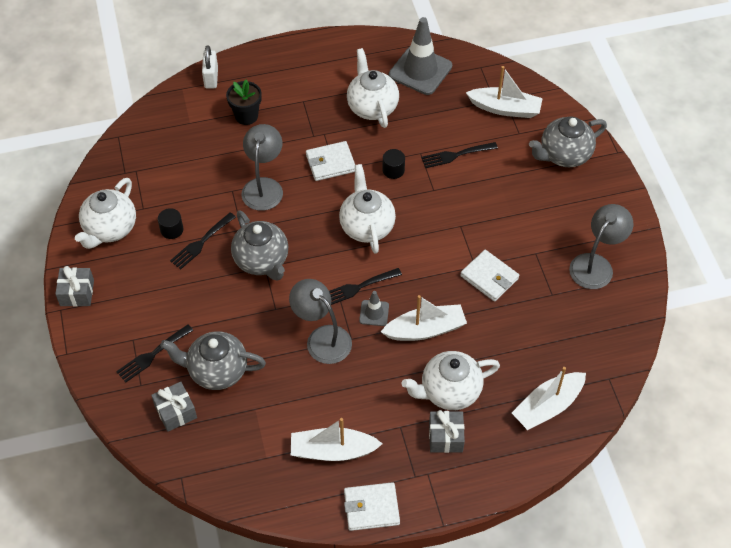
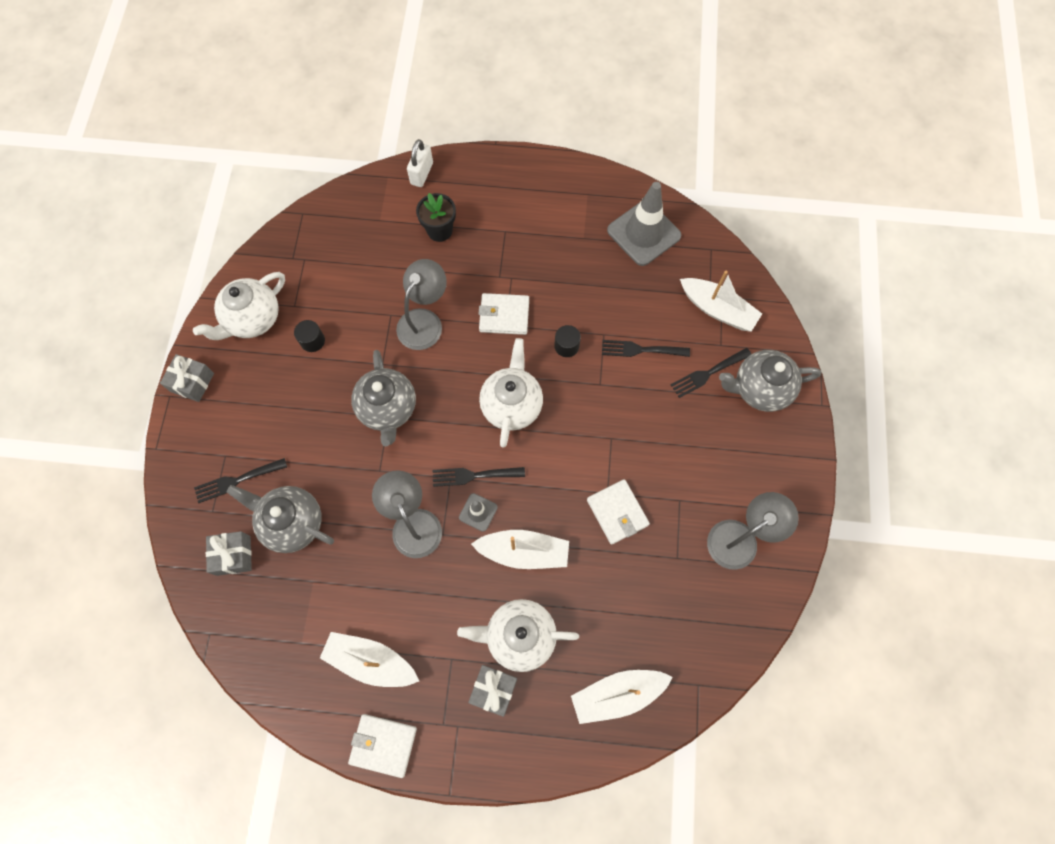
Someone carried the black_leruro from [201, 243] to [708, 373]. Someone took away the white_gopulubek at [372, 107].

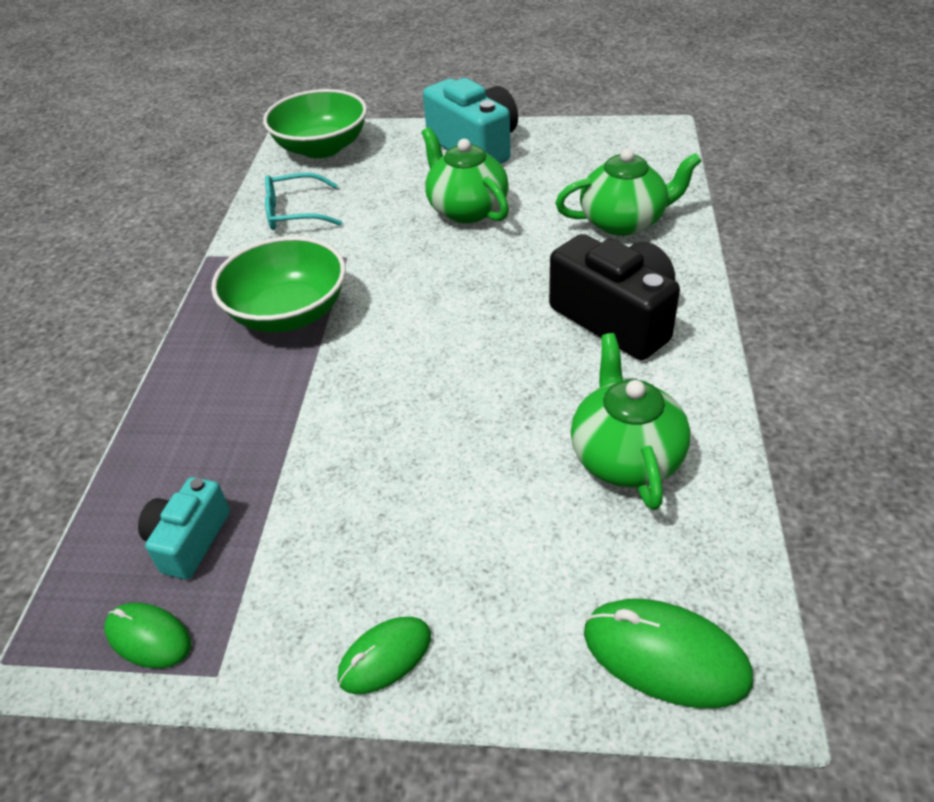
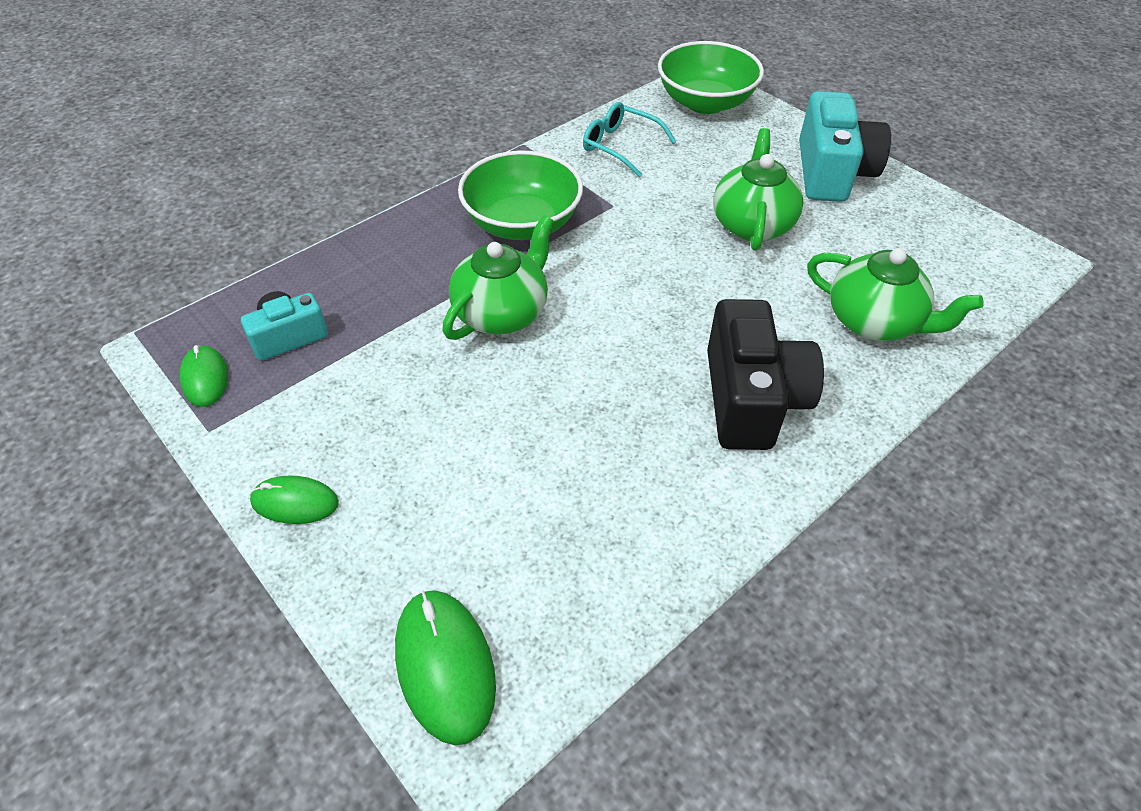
Someone carried the green_gopulubek from [625, 456] to [502, 313].

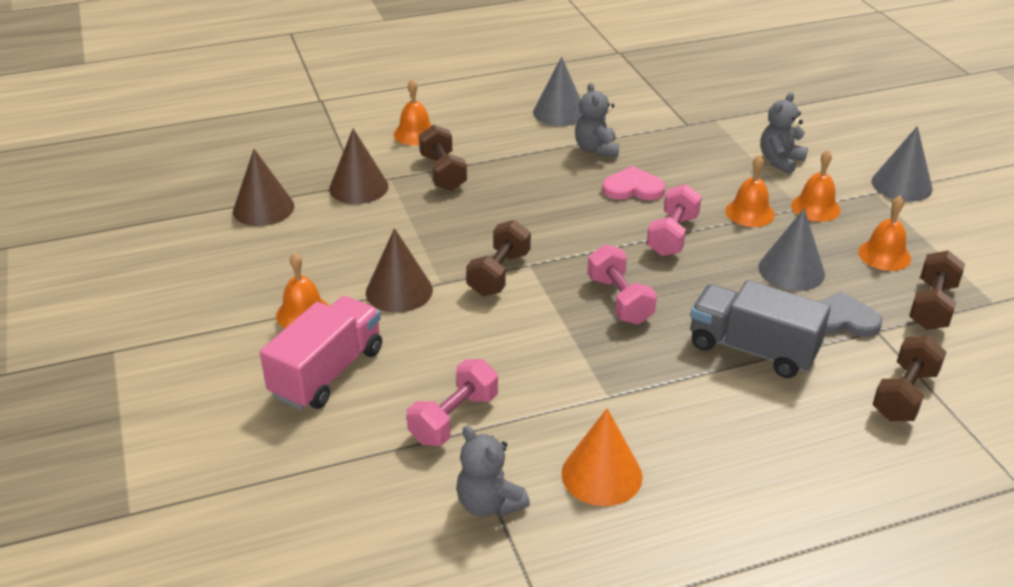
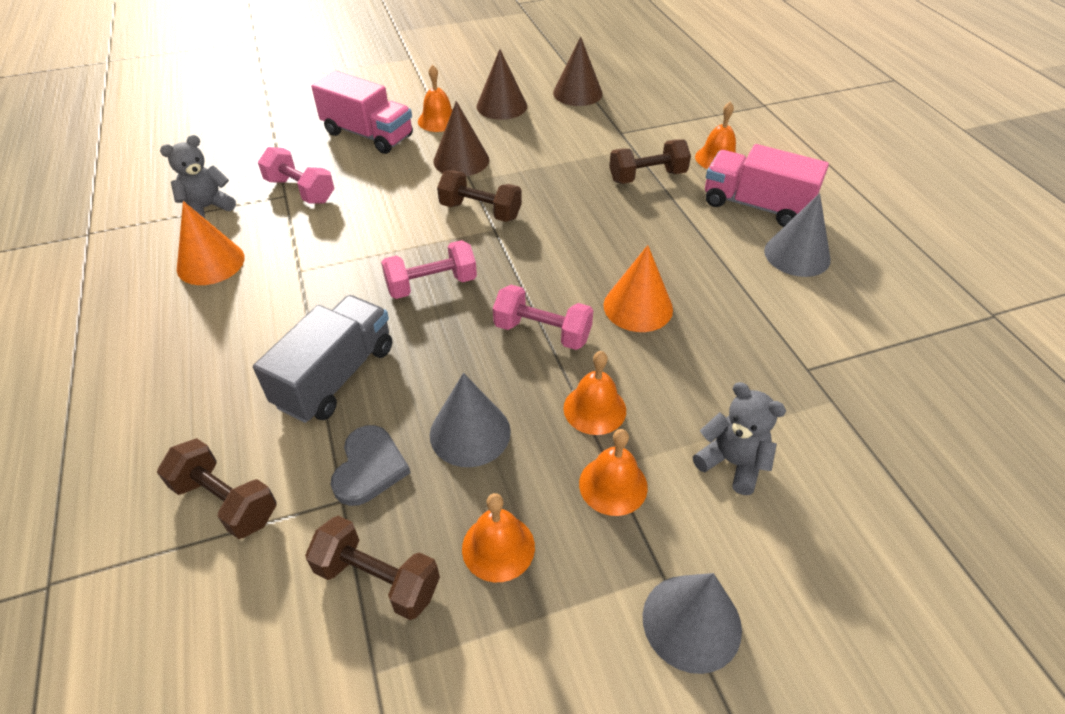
Someone carried the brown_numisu from [358, 187] to [501, 106]. Someone took away the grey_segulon at [596, 149]. Someone swapped the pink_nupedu at [633, 188] for the orange_numisu at [638, 307]. Someone put down the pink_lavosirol at [756, 206].

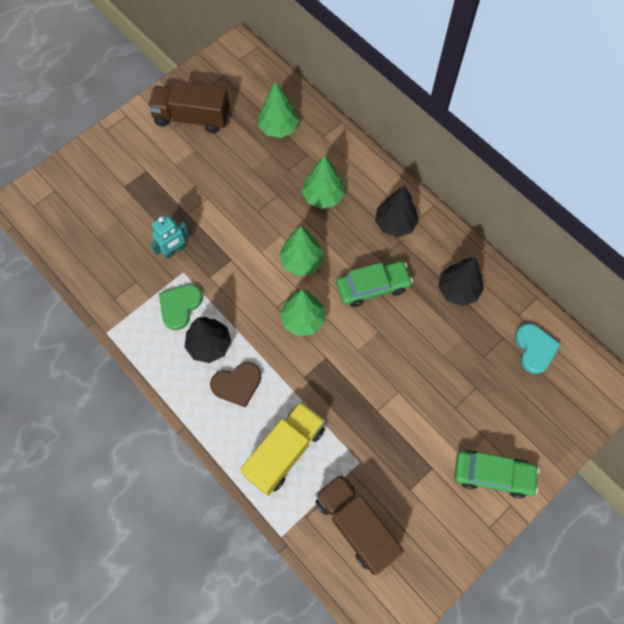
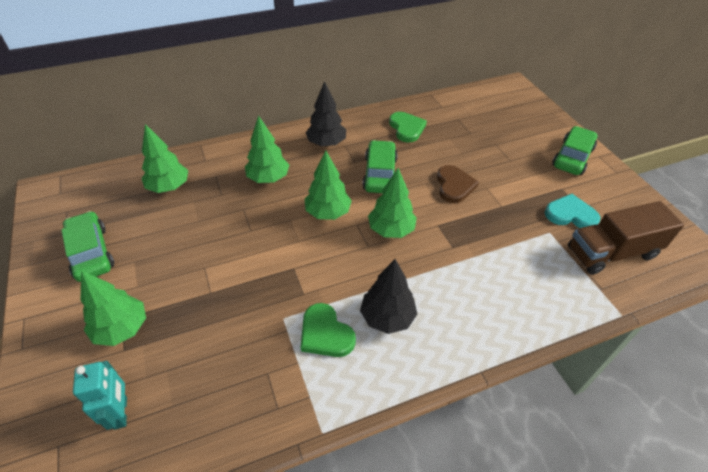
Someone swapped the brown_lavosirol at [192, 117] for the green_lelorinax at [91, 252]. Someone carried the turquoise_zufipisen from [174, 251] to [121, 412]. Someone carried the brown_nupedu from [237, 384] to [454, 186]. Someone took away the yellow_lavosirol at [285, 451]. Someone swapped the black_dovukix at [458, 290] for the green_nupedu at [406, 128]. Someone carried the turquoise_nupedu from [535, 349] to [570, 214]. Someone put down the green_dovukix at [122, 329].

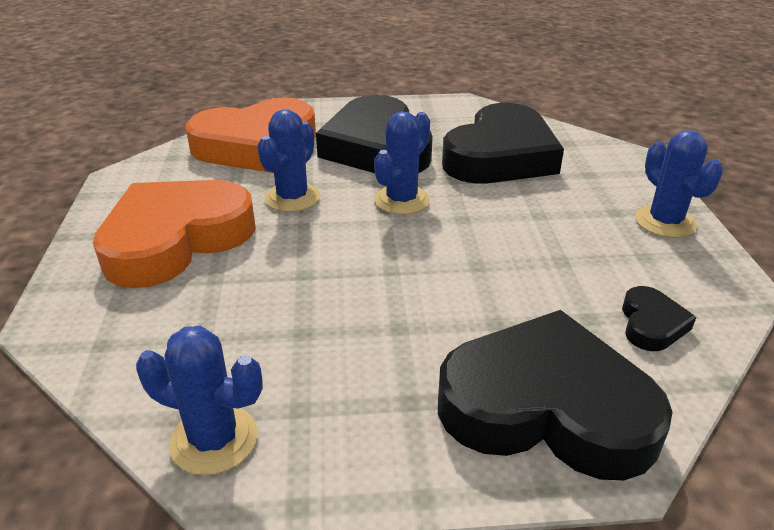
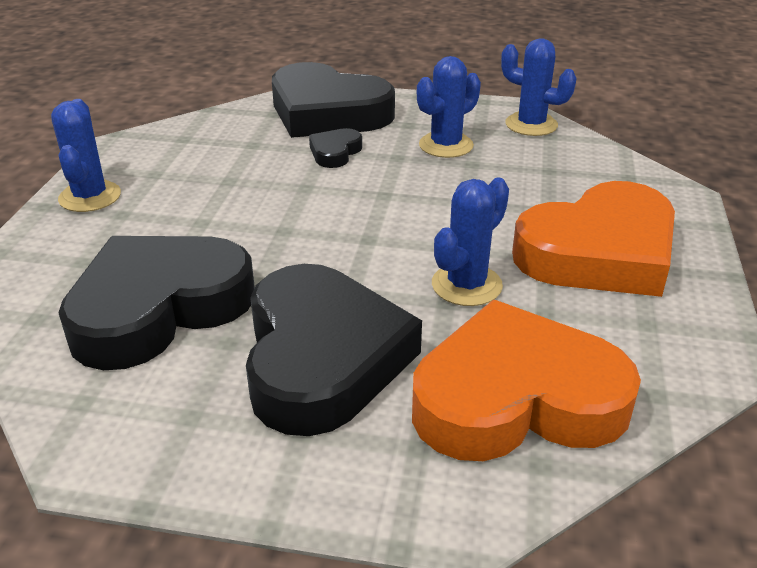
Someone carried the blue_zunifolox from [402, 200] to [446, 145]. Someone carried the black_nupedu from [651, 324] to [335, 152].

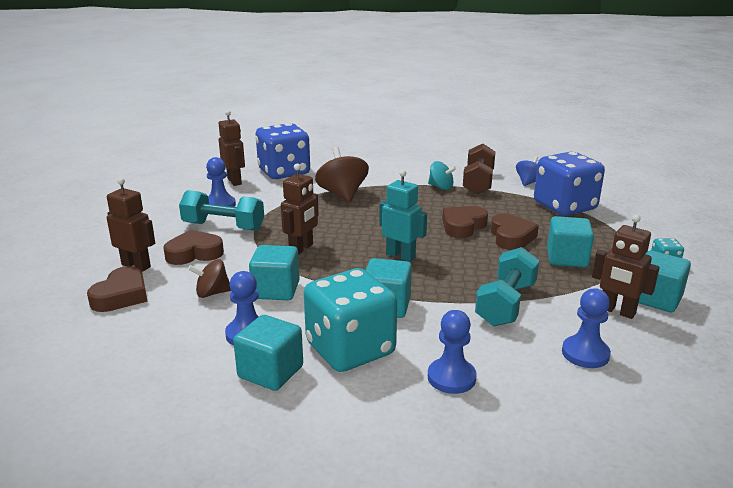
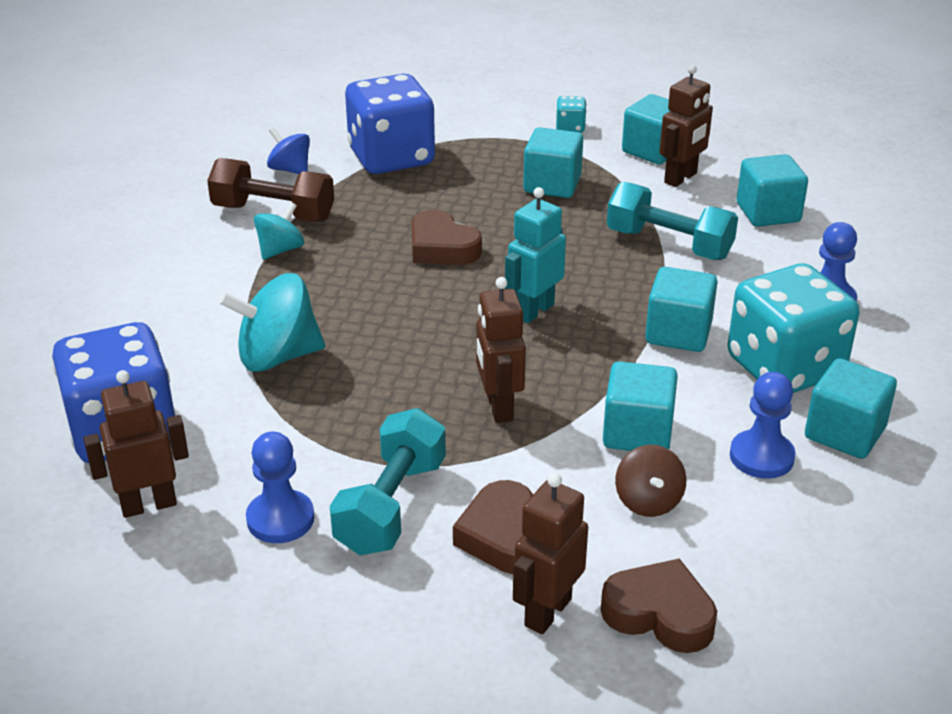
Someone rotated the brown_zufipisen at [301, 248] by 135 degrees counterclockwise. Someone repainted the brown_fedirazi at [342, 194], which became the turquoise_fedirazi at [277, 356]. Someone took away the brown_nupedu at [511, 237]. Someone swapped the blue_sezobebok at [585, 354] for the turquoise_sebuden at [768, 213].

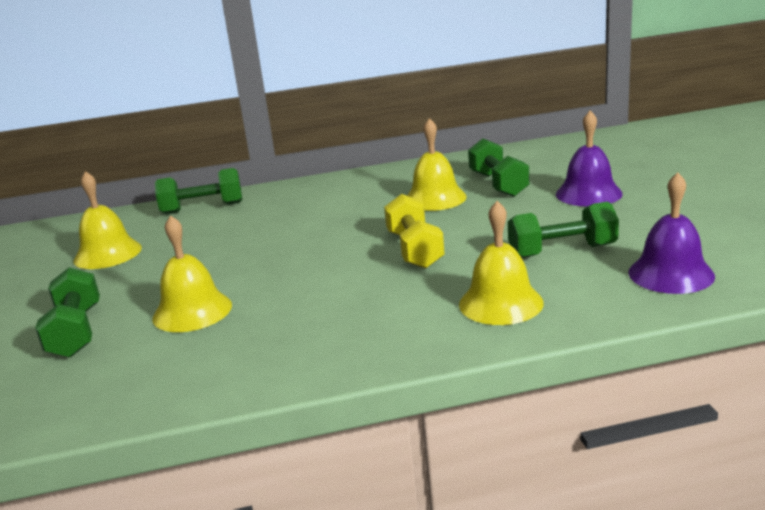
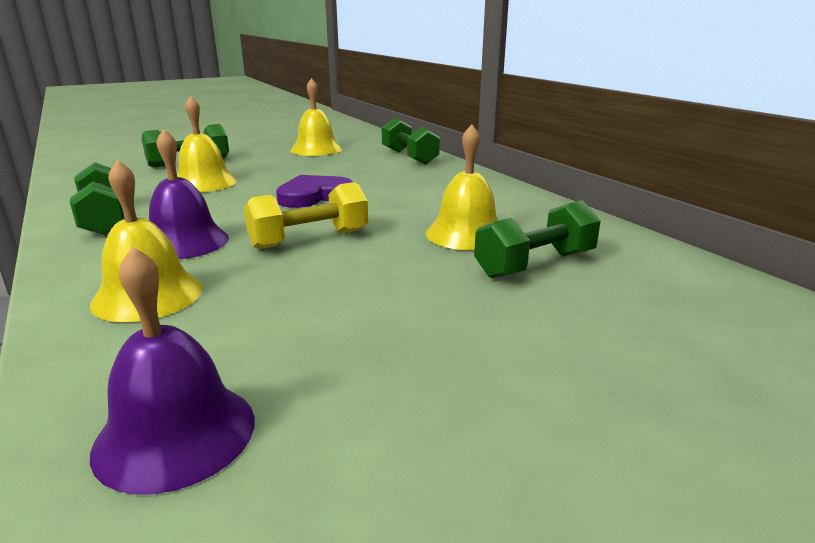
Someone carried the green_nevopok from [562, 251] to [105, 219]. Someone carried the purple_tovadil from [588, 193] to [184, 242]. Someone put down the purple_nupedu at [314, 196].

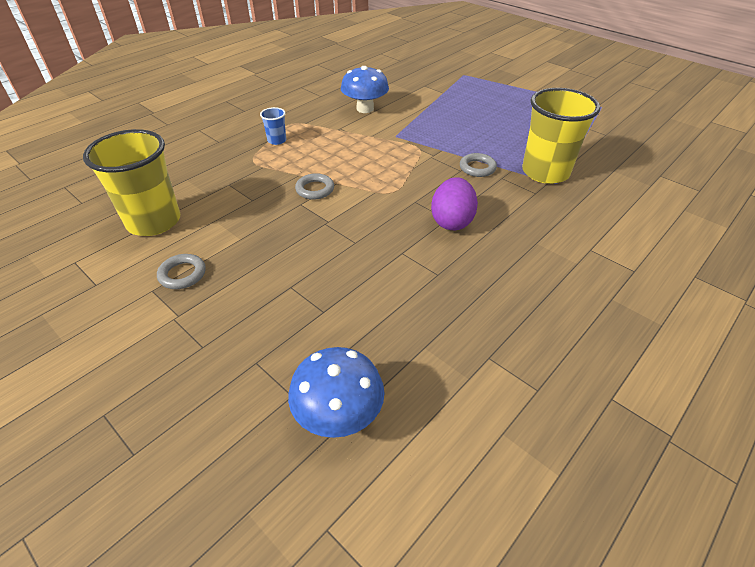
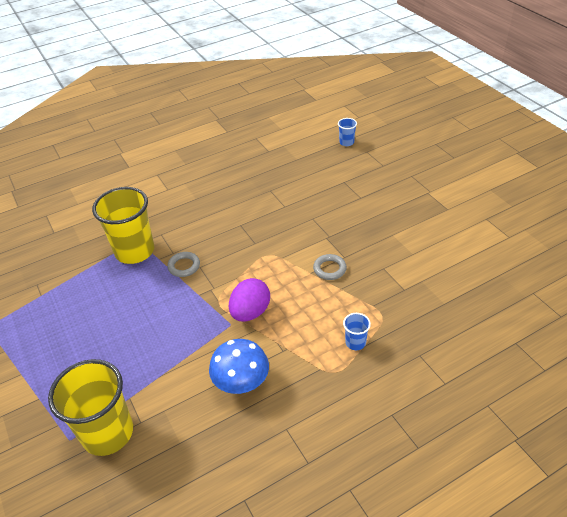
Someone carried the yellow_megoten from [154, 221] to [108, 433]. Someone took away the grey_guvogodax at [182, 274]. Someone swapped the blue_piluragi at [338, 414] for the blue_megoten at [346, 142]. Someone carried the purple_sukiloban from [452, 221] to [250, 312].

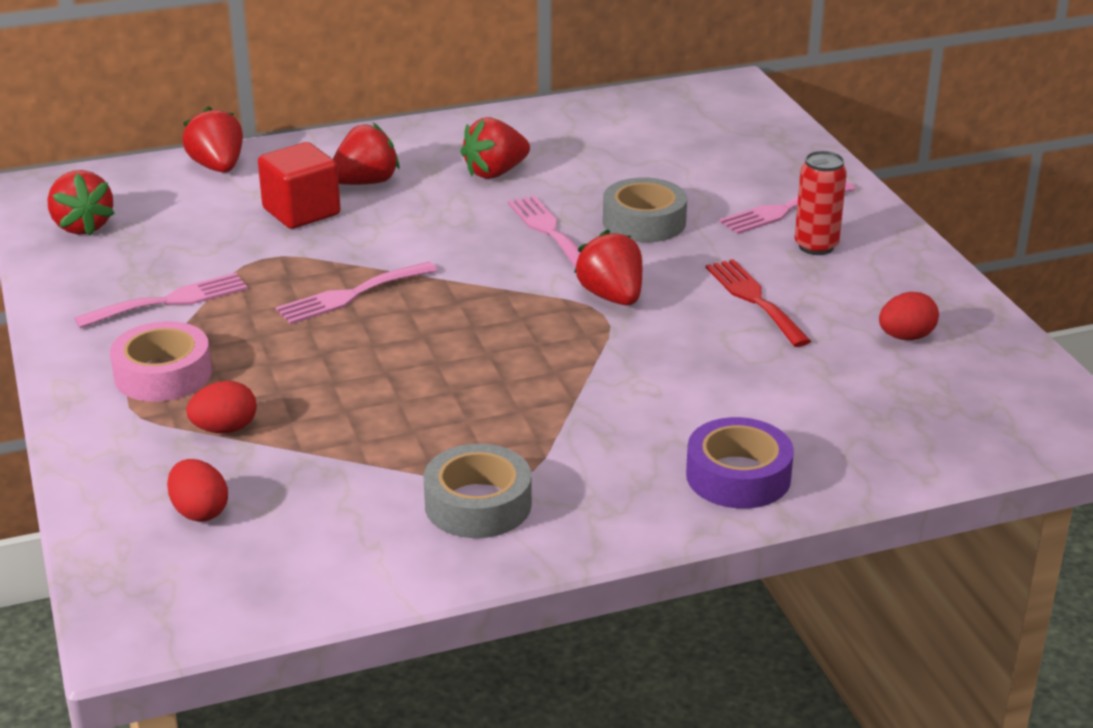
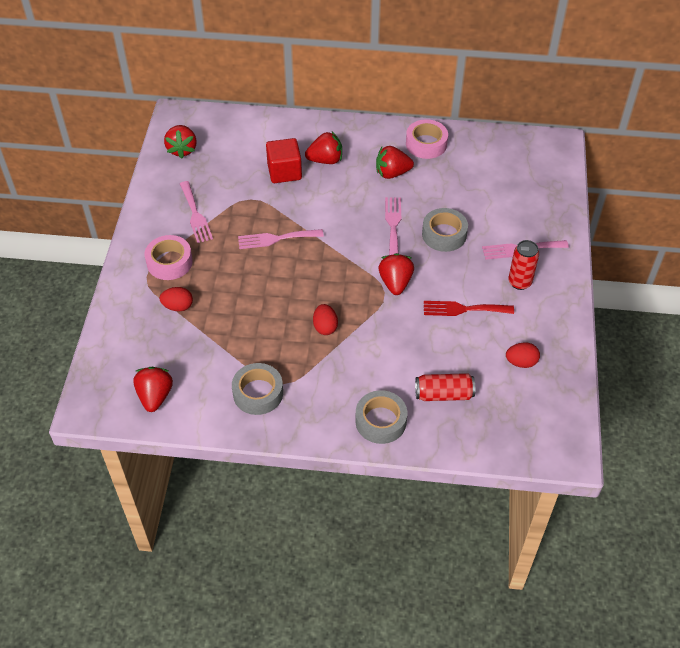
Someone rotated the pink_leruro at [170, 301] by 75 degrees clockwise. Someone carried the red_sukiloban from [199, 511] to [325, 327]. Someone carried the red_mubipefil from [218, 167] to [155, 396]. Someone repainted the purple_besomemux at [738, 476], which became the grey_besomemux at [380, 421]. Someone rotated the red_leruro at [754, 299] by 90 degrees counterclockwise. Someone put down the pink_besomemux at [426, 144]. Someone put down the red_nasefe at [443, 394].

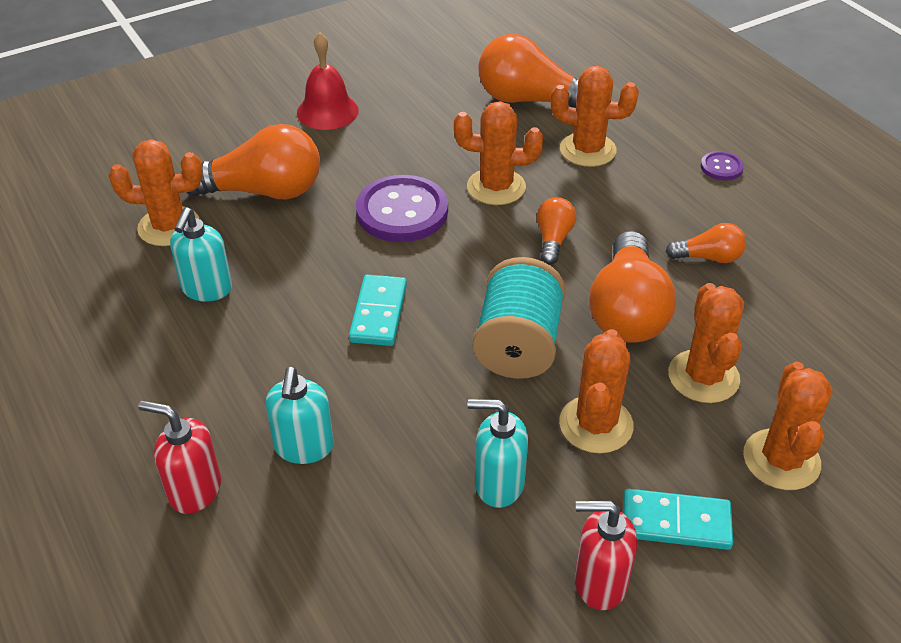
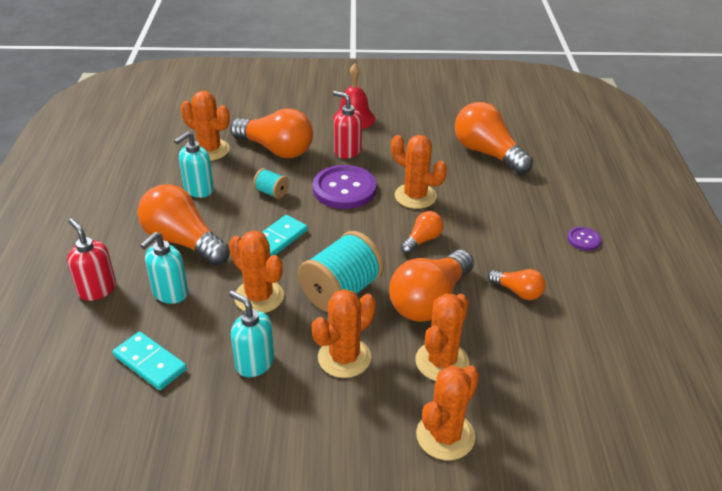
Someone carried the orange_zunifolox from [587, 150] to [259, 297]. Someone carried the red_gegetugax from [599, 582] to [347, 151]. Someone carried the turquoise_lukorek from [676, 522] to [150, 363]. Someone put down the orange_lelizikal at [183, 241]. Someone put down the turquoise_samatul at [271, 192].

